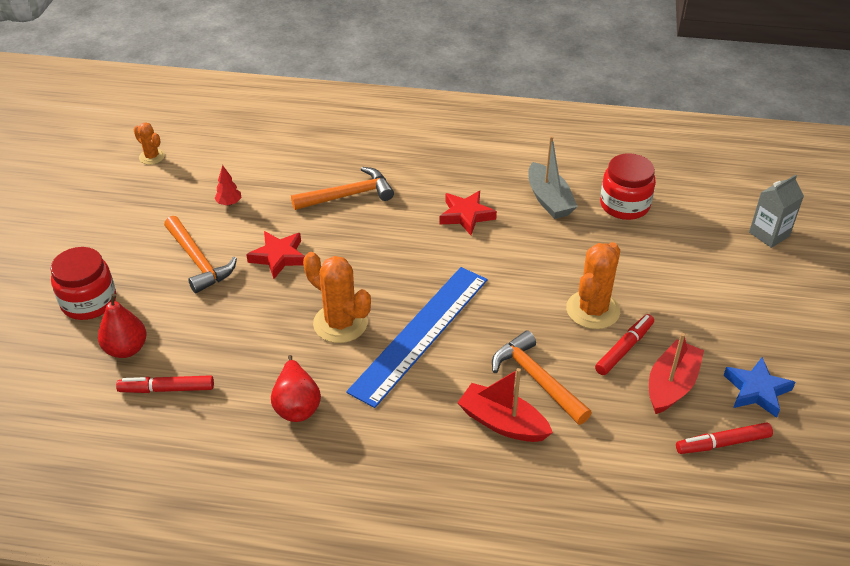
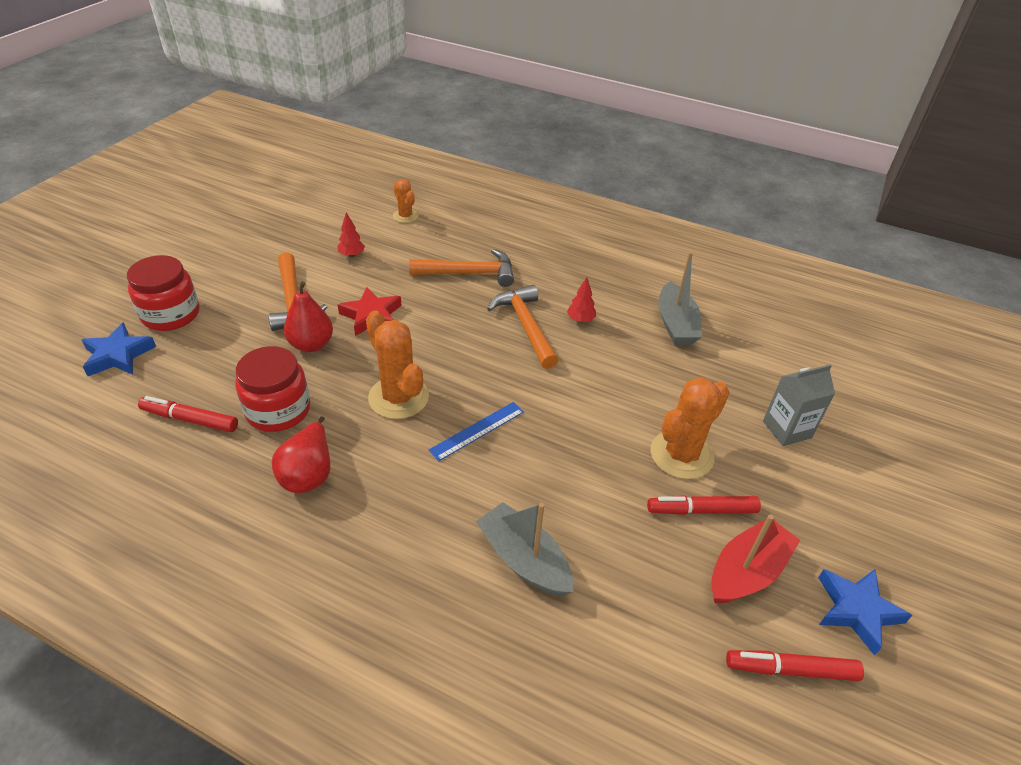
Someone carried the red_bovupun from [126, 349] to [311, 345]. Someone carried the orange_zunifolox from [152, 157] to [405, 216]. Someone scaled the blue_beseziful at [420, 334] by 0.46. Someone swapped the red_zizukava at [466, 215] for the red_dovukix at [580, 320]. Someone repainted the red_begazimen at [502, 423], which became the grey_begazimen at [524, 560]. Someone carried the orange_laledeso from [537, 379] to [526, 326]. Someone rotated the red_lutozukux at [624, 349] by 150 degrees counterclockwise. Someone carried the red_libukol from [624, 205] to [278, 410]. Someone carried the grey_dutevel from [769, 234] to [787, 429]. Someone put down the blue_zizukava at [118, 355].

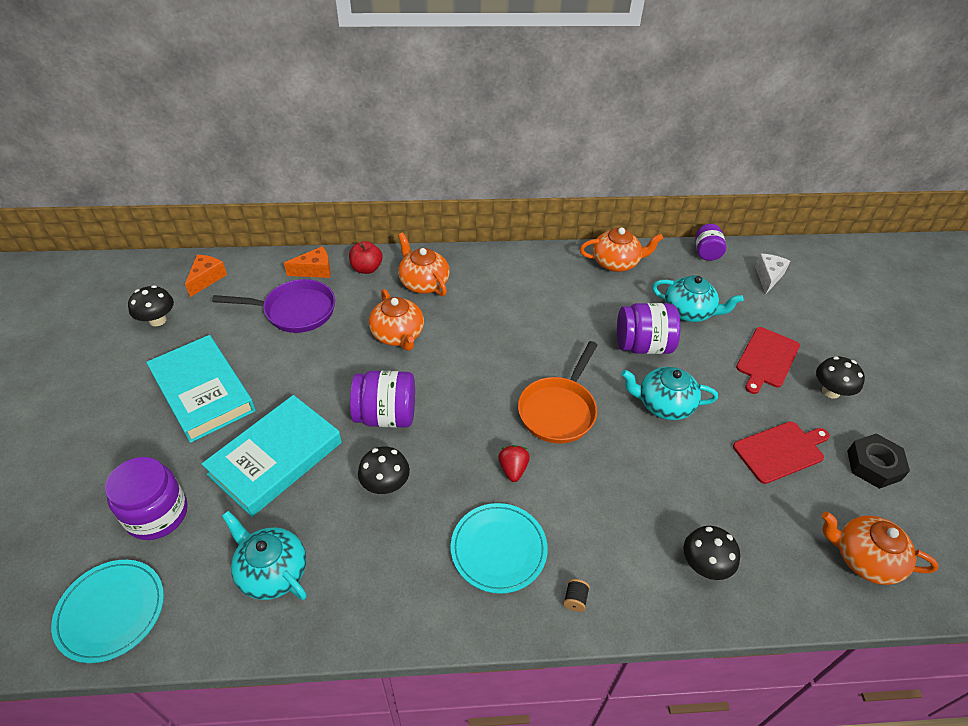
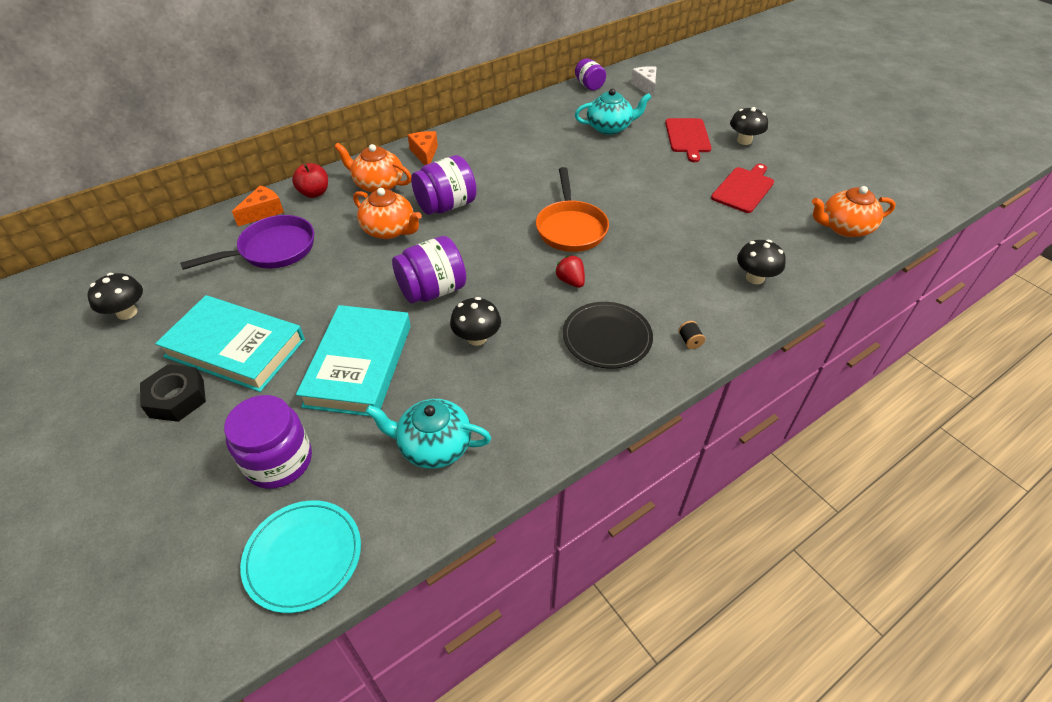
Someone carried the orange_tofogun from [207, 279] to [425, 154]. Someone repainted the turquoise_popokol at [498, 549], which became the black_popokol at [607, 337]. Someone took away the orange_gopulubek at [616, 262]. Someone carried the purple_libukol from [643, 345] to [446, 206]. Someone took away the turquoise_gopulubek at [664, 404]. Someone carried the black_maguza from [873, 465] to [177, 398].

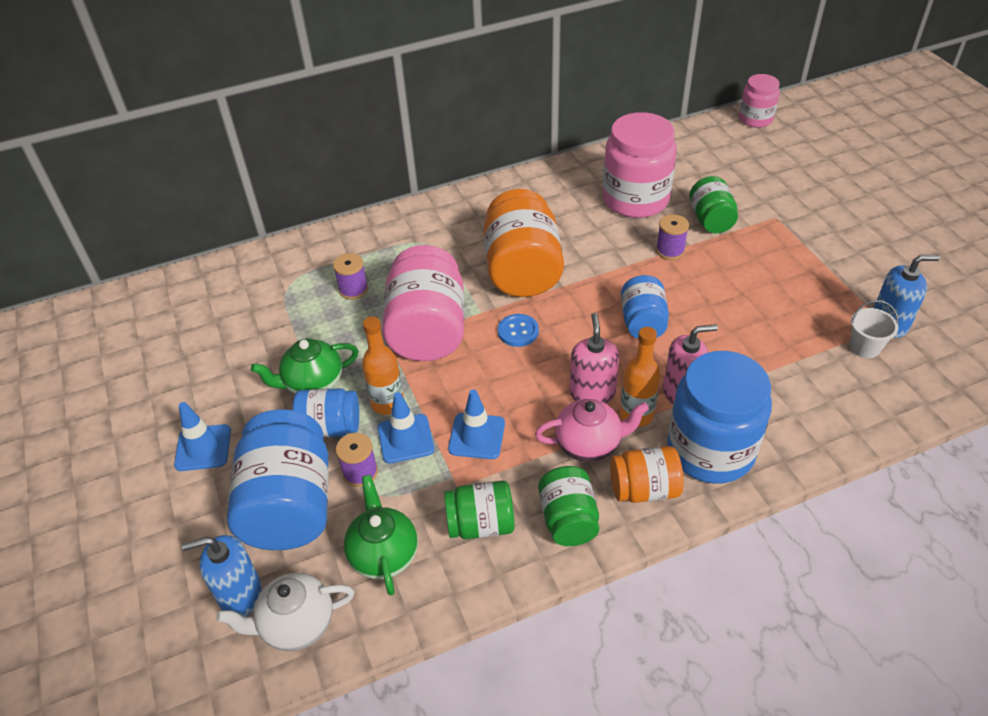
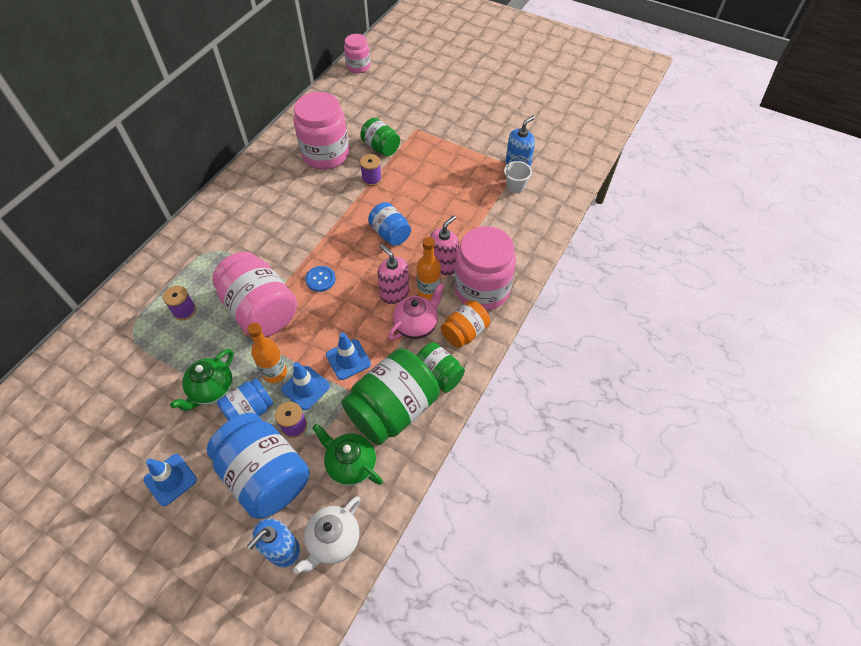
Someone scaled the green_libukol at [481, 524] by 1.78. Someone took away the orange_libukol at [522, 270]. Someone repainted the blue_libukol at [710, 450], which became the pink_libukol at [482, 290].

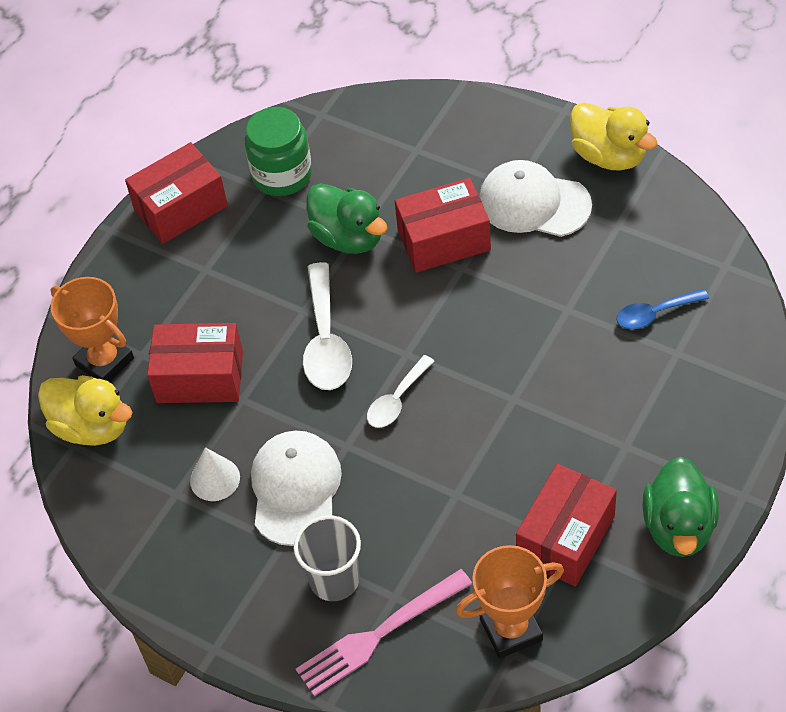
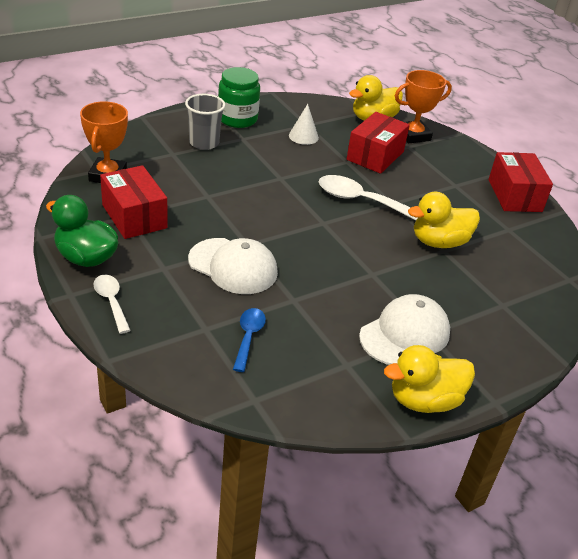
Someone carried the green_libukol from [282, 175] to [237, 119]. Someone carried the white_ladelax from [295, 489] to [233, 266]. Someone took away the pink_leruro at [378, 635]. Someone repainted the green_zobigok at [348, 237], which became the yellow_zobigok at [439, 242]. Someone carried the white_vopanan from [397, 400] to [111, 302]. Someone took away the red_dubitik at [444, 240].

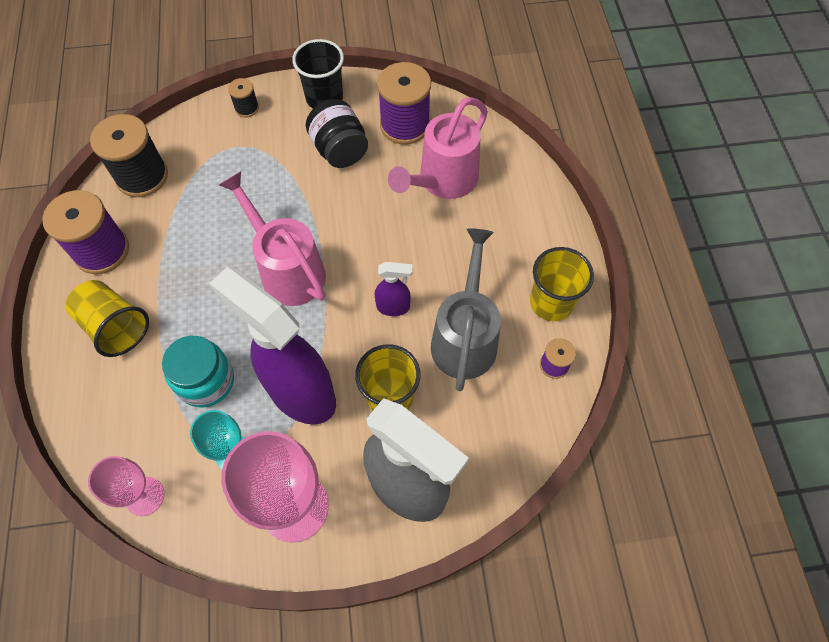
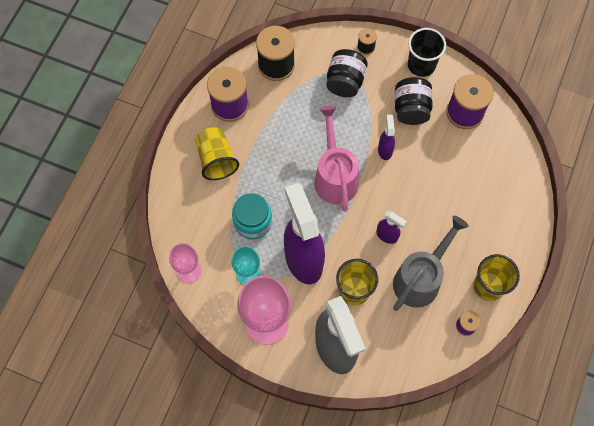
Someone took away the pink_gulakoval at [442, 181]. Someone put down the black_libukol at [345, 82]. Someone put down the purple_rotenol at [385, 150].

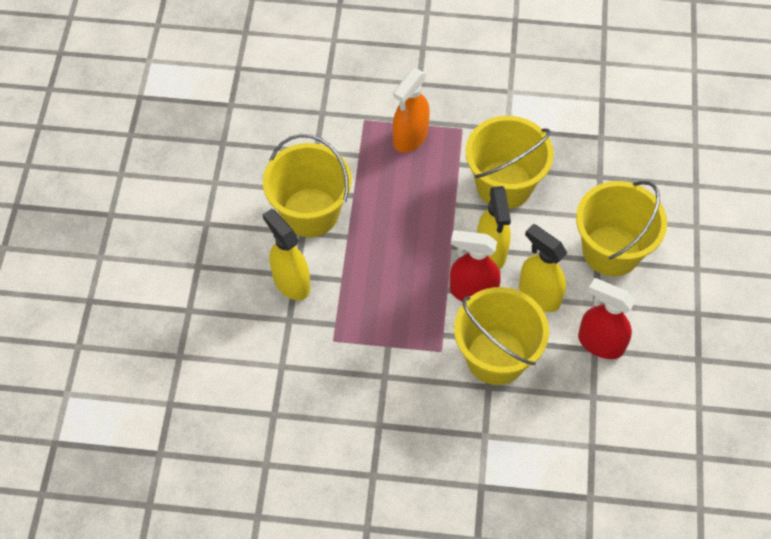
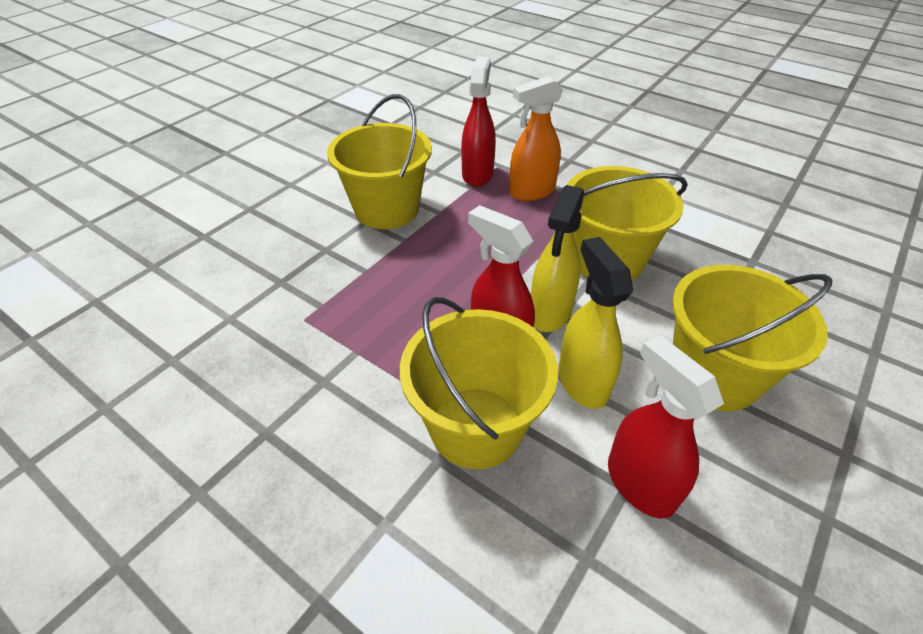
Someone took away the yellow_rotenol at [291, 282]. Someone put down the red_rotenol at [477, 174].

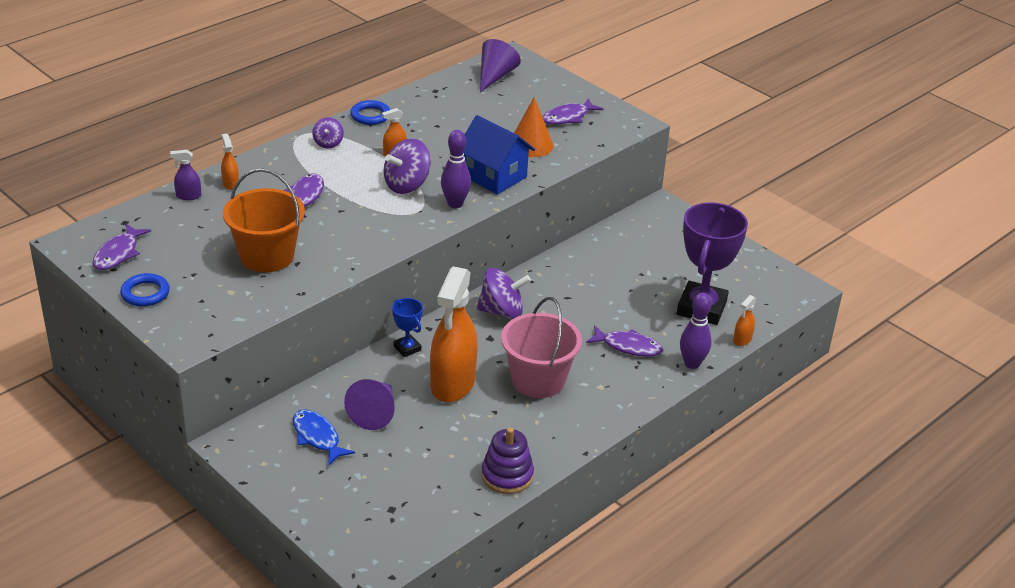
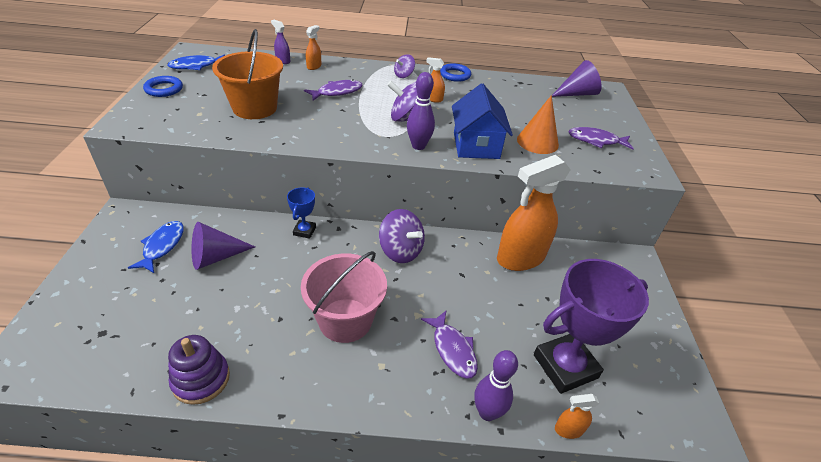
Someone repainted the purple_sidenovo at [118, 254], which became the blue_sidenovo at [196, 66]. Someone carried the orange_rotenol from [452, 384] to [520, 258].

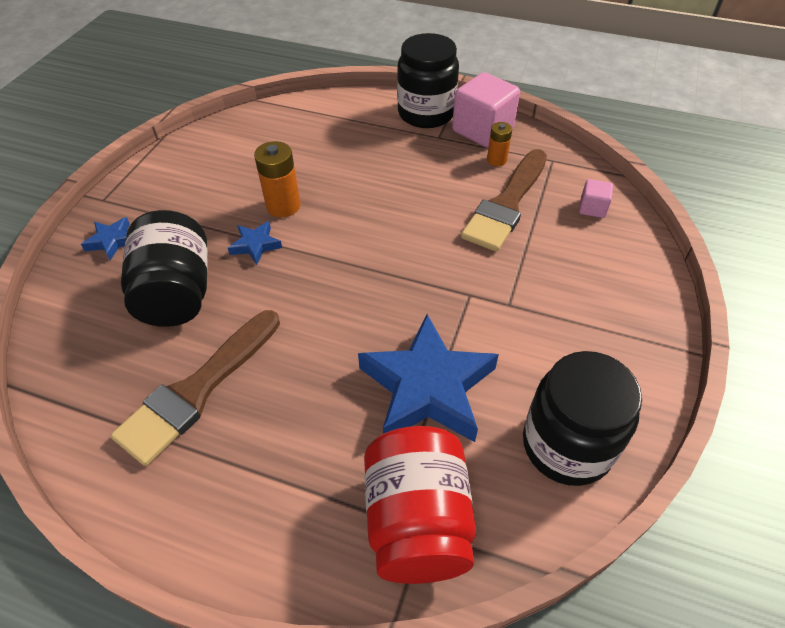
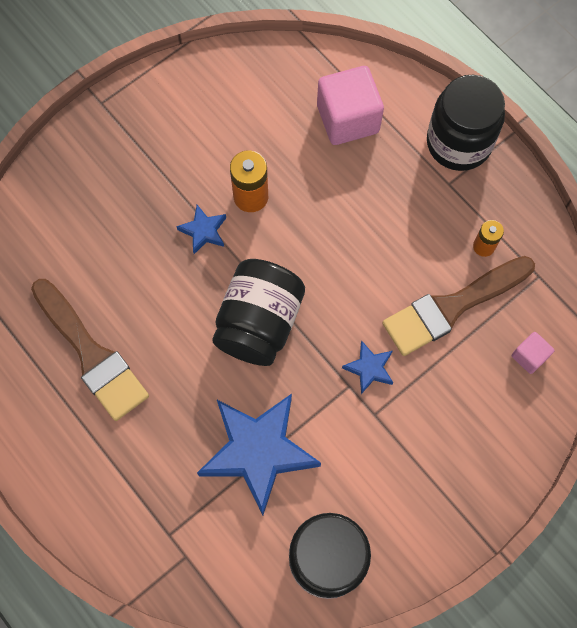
Someone carried the blue_zizukava from [112, 241] to [369, 368]. Someone rotated the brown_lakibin at [197, 390] by 105 degrees counterclockwise. Someone carried the black_libukol from [177, 293] to [259, 323]. Someone took away the red_libukol at [417, 521]. Someone carried the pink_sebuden from [482, 130] to [348, 119].

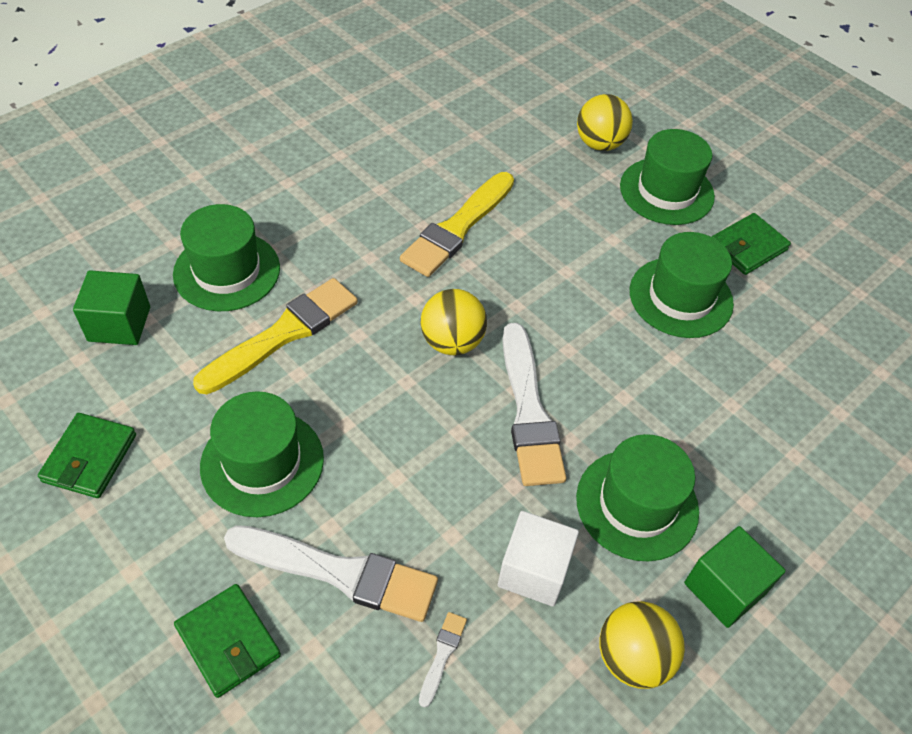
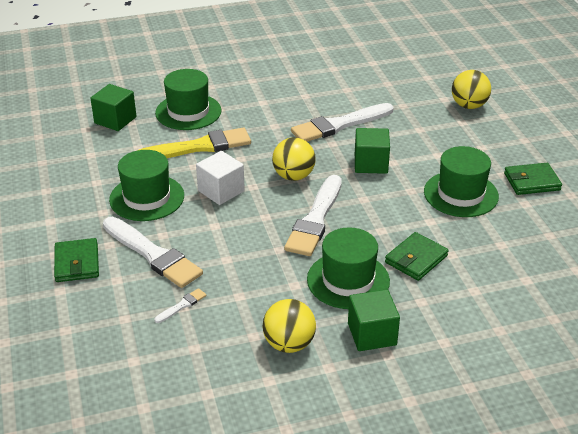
Someone carried the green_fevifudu from [90, 458] to [416, 259]. Someone repainted the yellow_lakibin at [457, 228], which became the white_lakibin at [339, 125]. Someone carried the white_sebuden from [534, 571] to [221, 191]. Someone took away the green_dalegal at [666, 191]. Someone put down the green_sebuden at [371, 164].

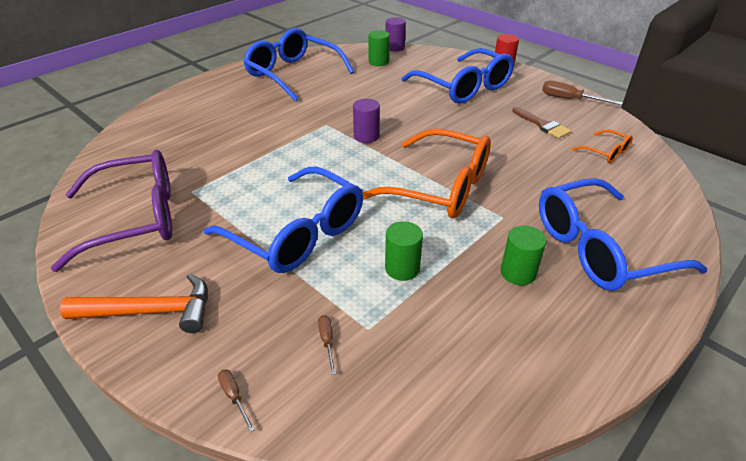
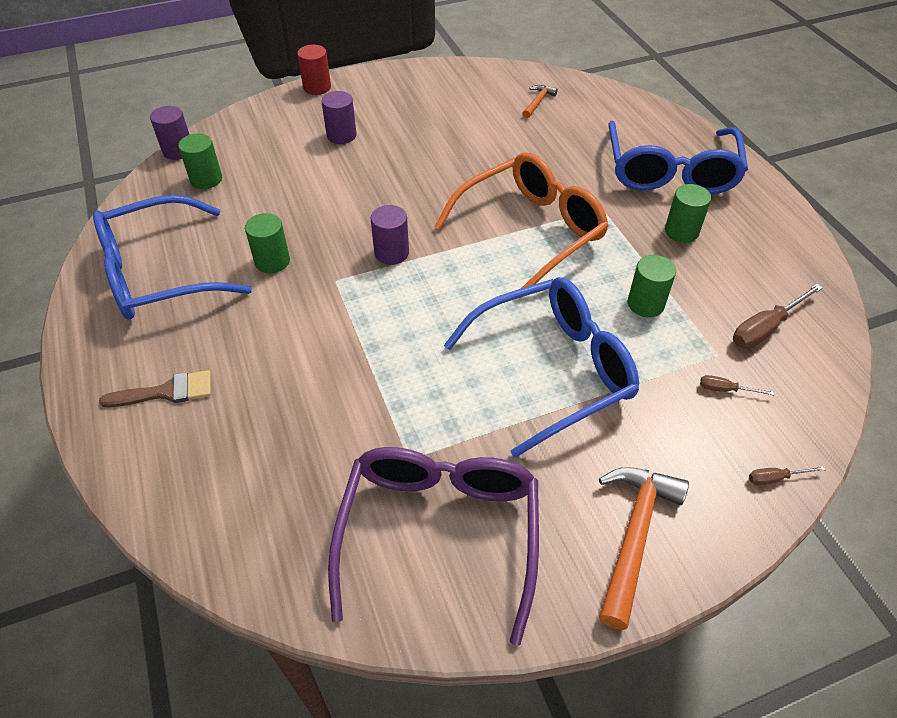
Someone swapped the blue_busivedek at [464, 87] for the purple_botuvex at [341, 135]. Someone carried the brown_lakibin from [543, 125] to [166, 392]. Someone carried the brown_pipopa from [569, 99] to [765, 328]. Someone swapped the orange_busivedek at [606, 152] for the orange_laledeso at [538, 102]. Someone put down the green_botuvex at [272, 261].

